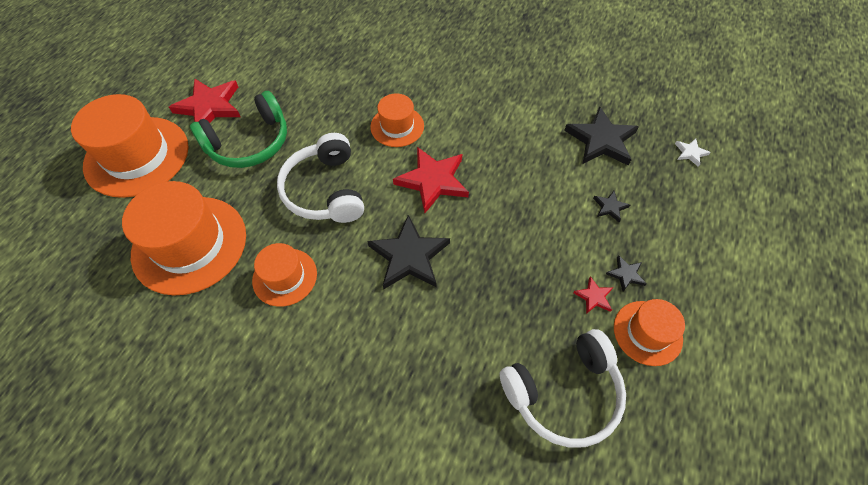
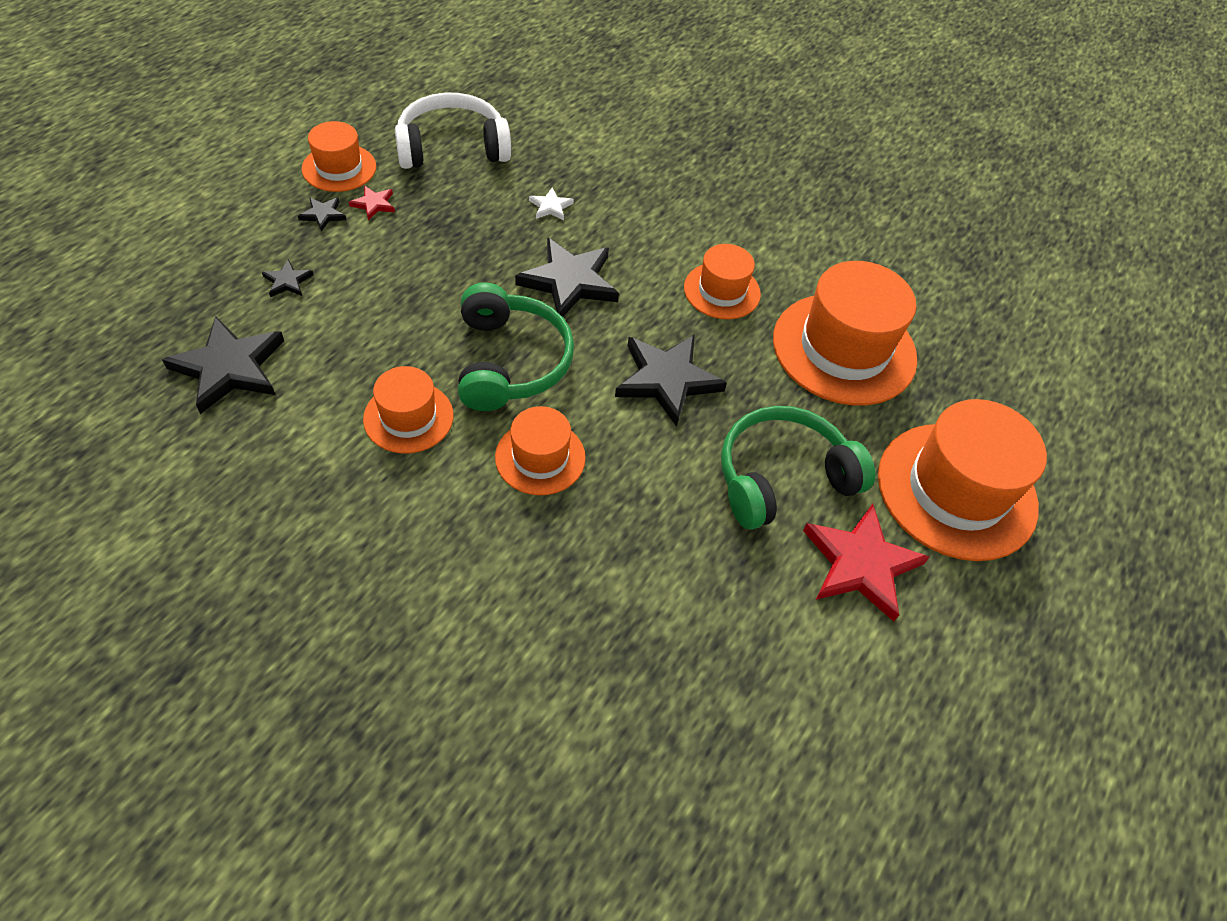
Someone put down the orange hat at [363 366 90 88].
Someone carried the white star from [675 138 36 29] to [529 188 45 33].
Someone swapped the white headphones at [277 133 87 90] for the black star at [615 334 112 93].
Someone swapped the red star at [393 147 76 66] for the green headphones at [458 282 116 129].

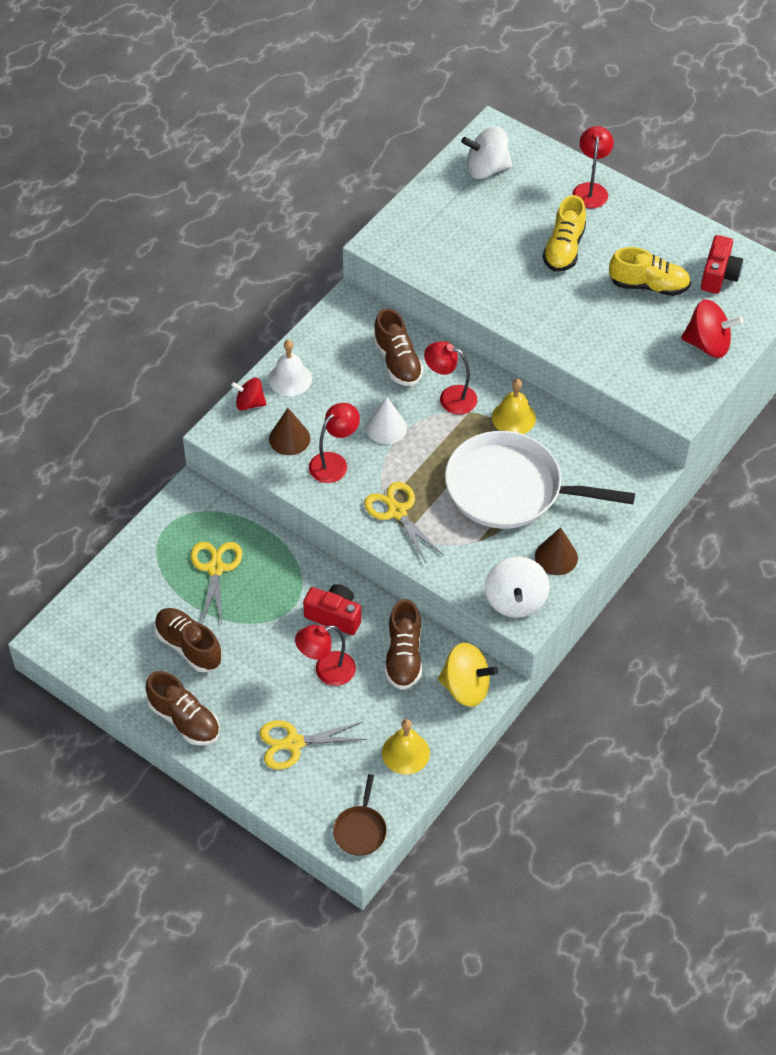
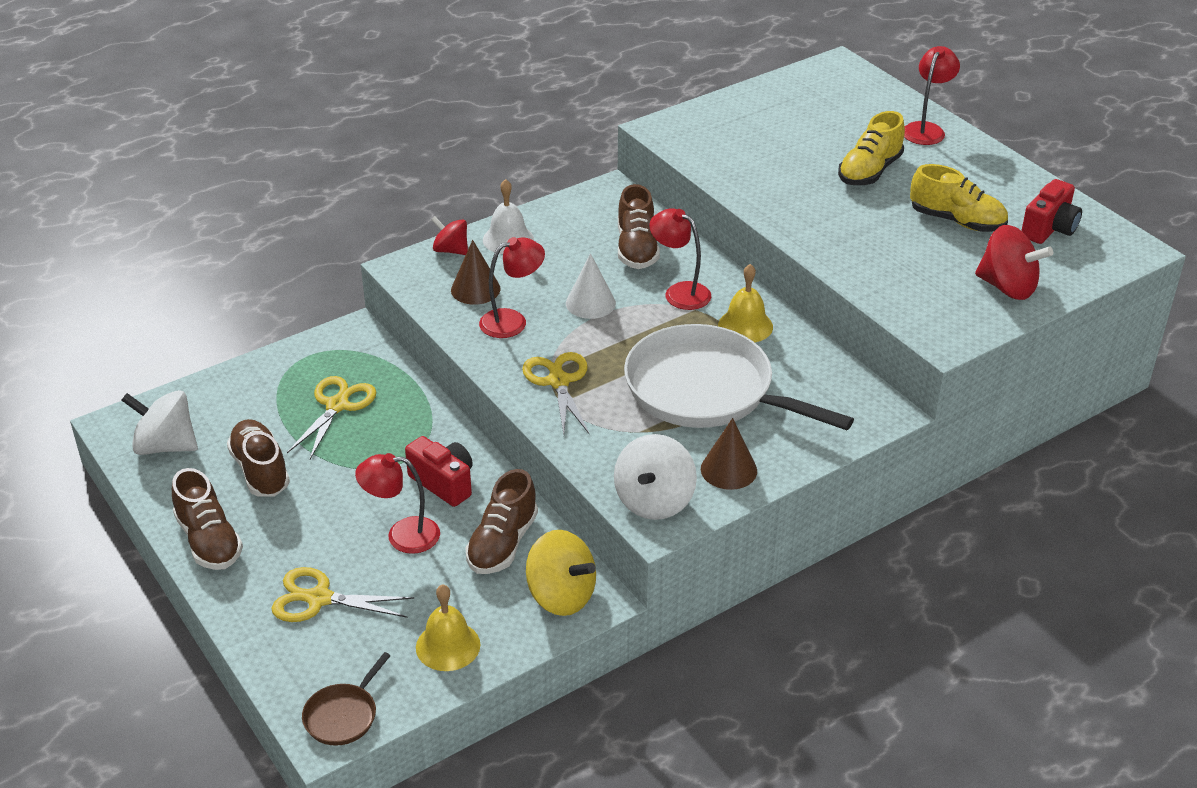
Someone carried the white spinning top from [461 126 51 53] to [121 390 77 65].

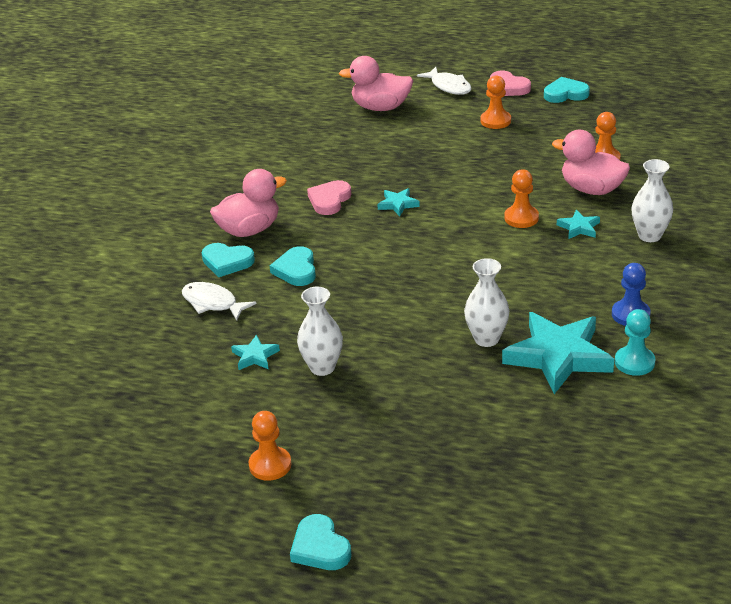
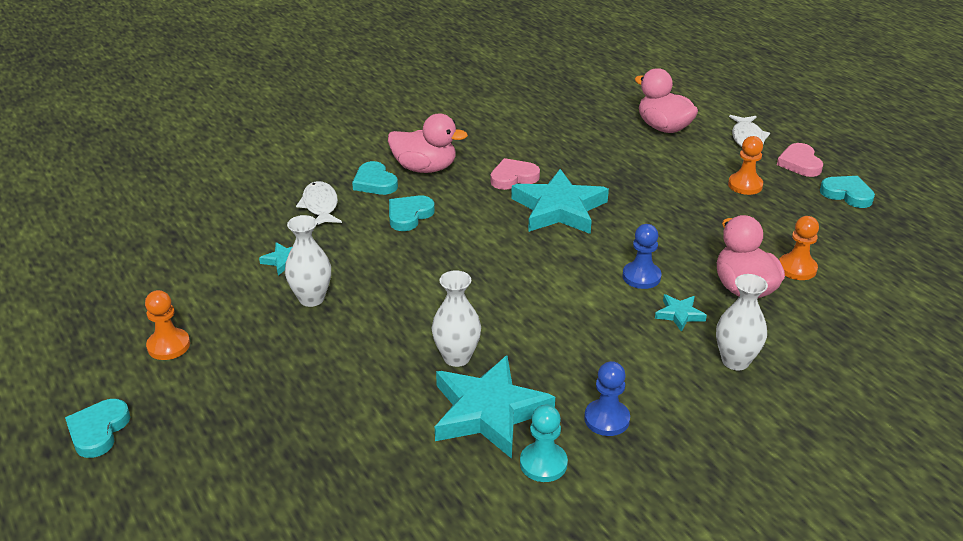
Someone repainted the orange pawn at [504 169 35 59], which became the blue pawn at [622 224 39 65].
Someone scaled the turquoise star at [377 188 43 28] by 2.22.

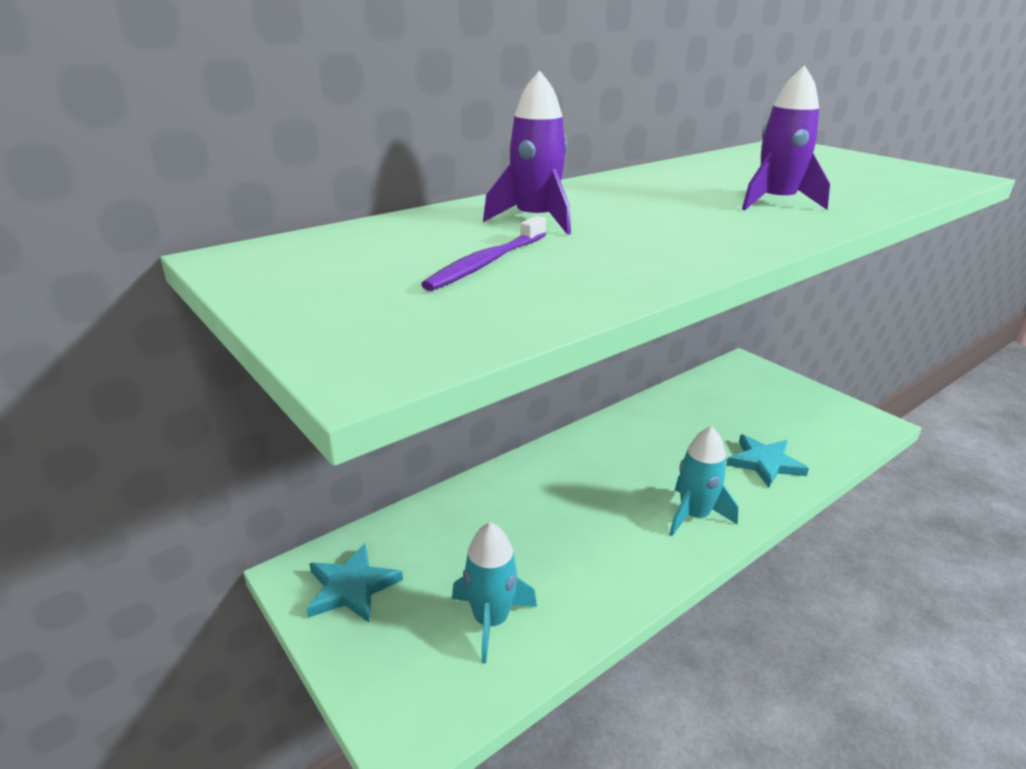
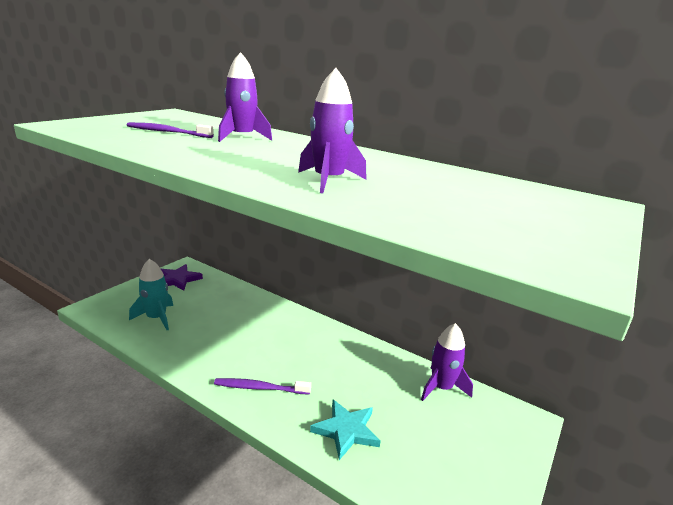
Someone put down the purple rocket at [421 323 52 78].
Someone swapped the turquoise rocket at [669 426 69 110] for the purple toothbrush at [214 378 97 17].
Someone repainted the turquoise star at [307 543 96 80], which became the purple star at [161 264 42 27].

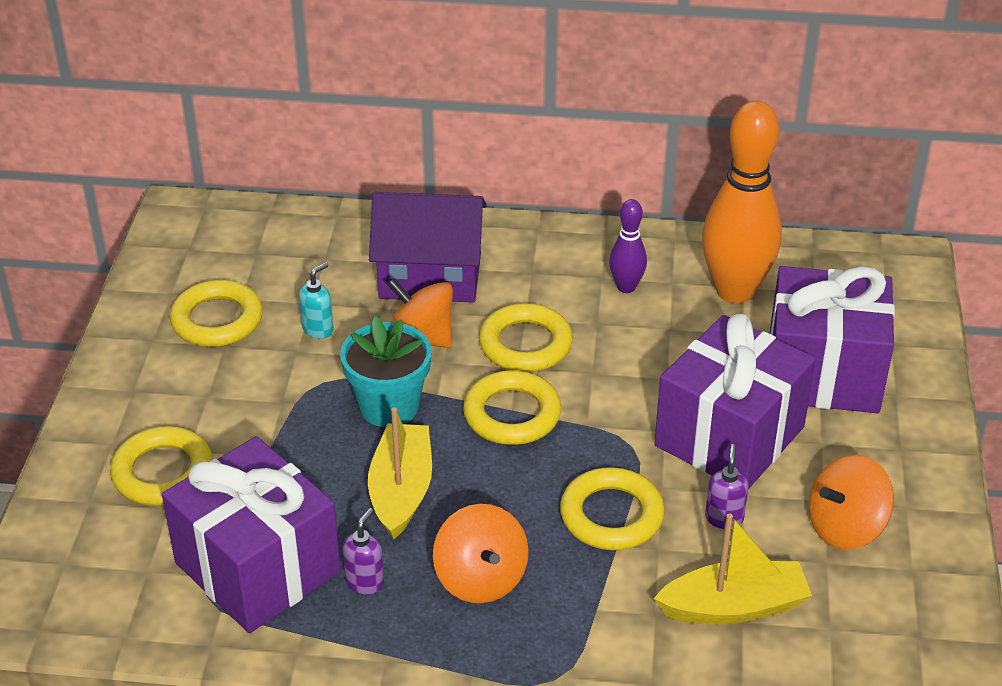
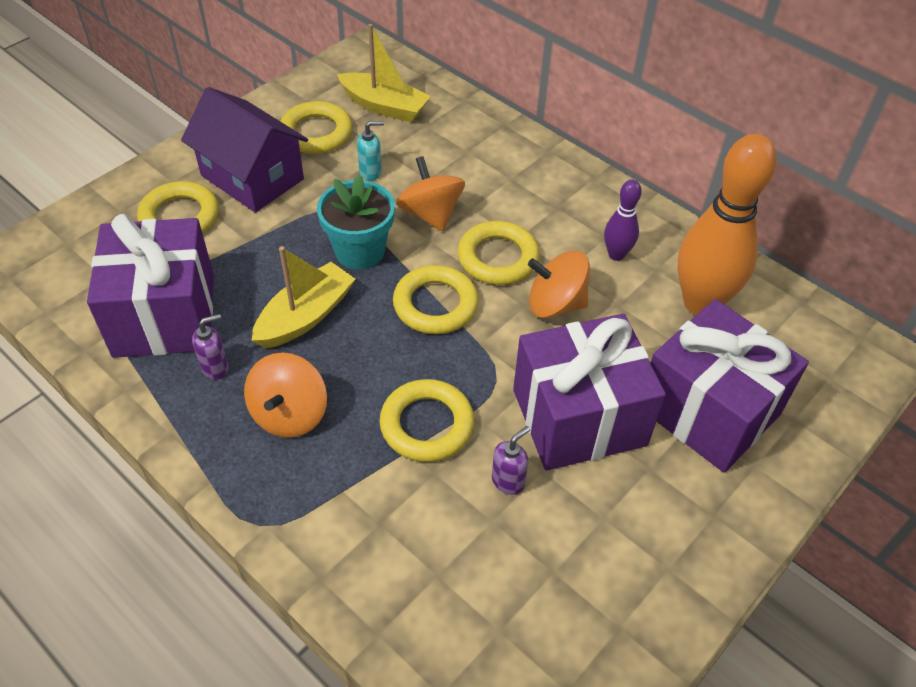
Someone carried the purple house from [369 192 118 111] to [181 87 127 126].
Someone carried the yellow boat from [654 514 158 111] to [337 24 94 98].
Someone carried the orange spinning top from [809 454 85 96] to [528 251 62 67].

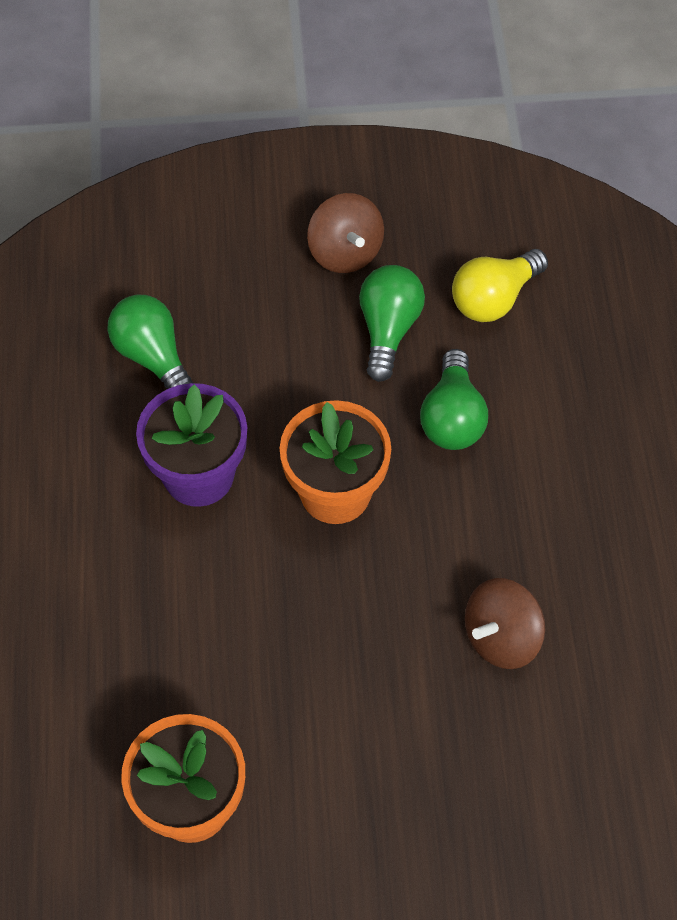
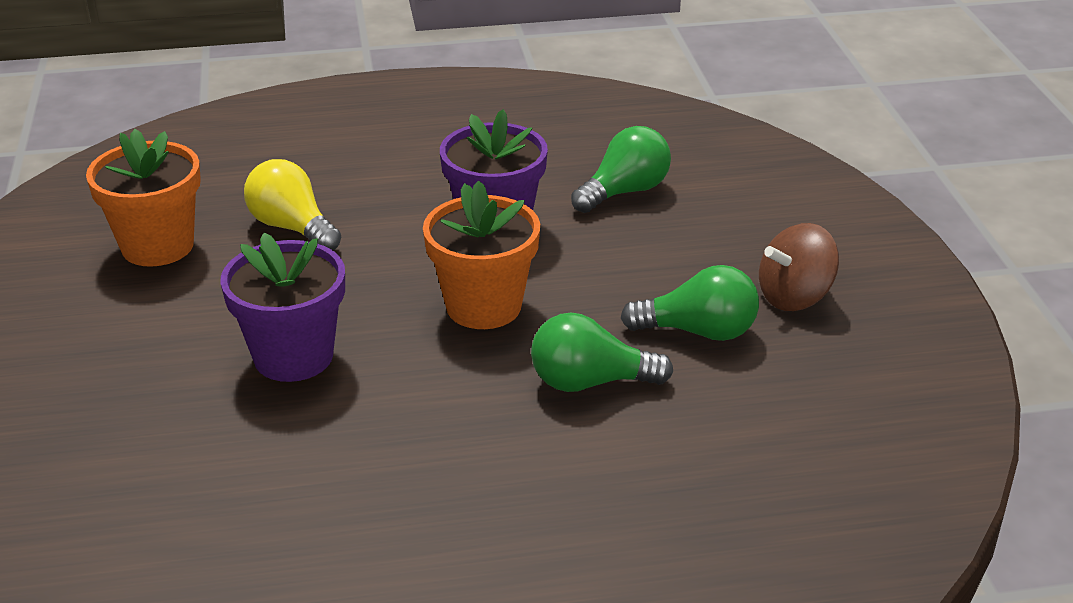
Someone took away the brown spinning top at [465 578 80 91].
Someone put down the purple flower pot at [220 233 125 149].
Someone carried the yellow light bulb from [452 249 96 73] to [244 159 97 91].

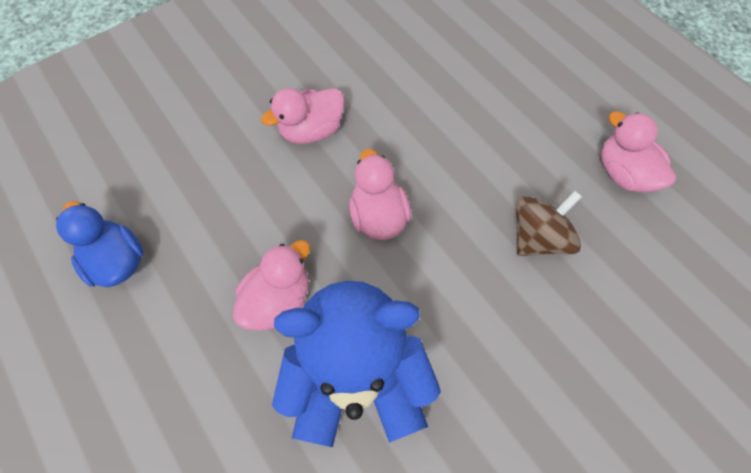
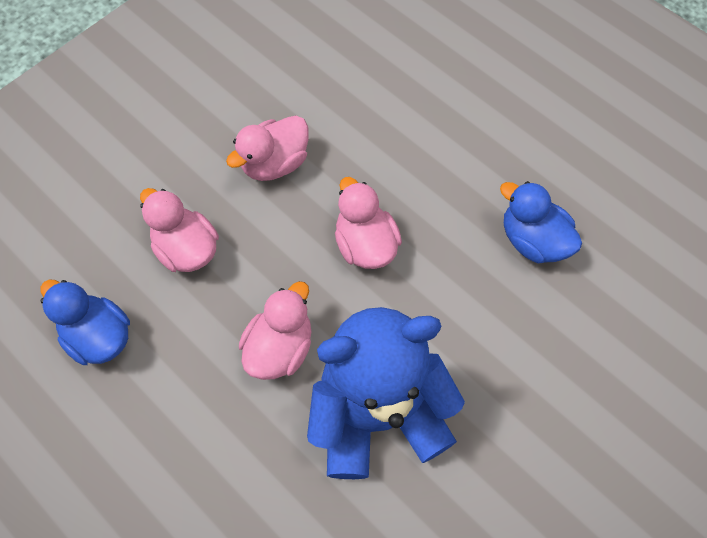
Someone carried the pink duck from [601 111 75 81] to [140 188 79 84].
Someone swapped the brown spinning top at [516 191 66 65] for the blue duck at [500 181 82 82].

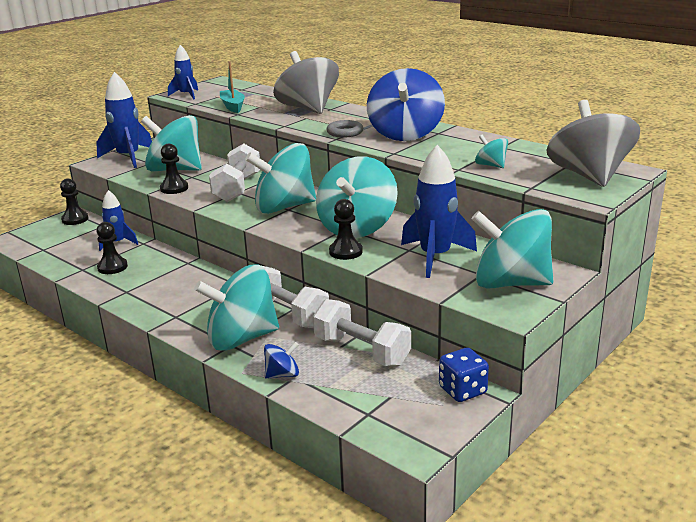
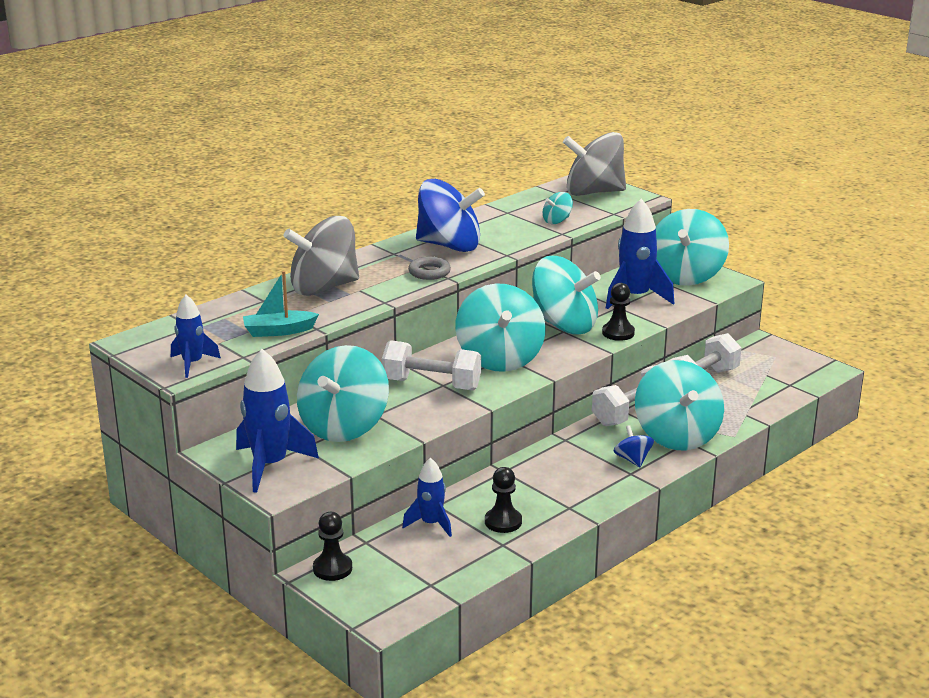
Someone took away the black pawn at [160 144 28 50].
Someone took away the blue dice at [439 348 50 54].
Someone carried the blue spinning top from [264 342 35 37] to [614 425 40 42].

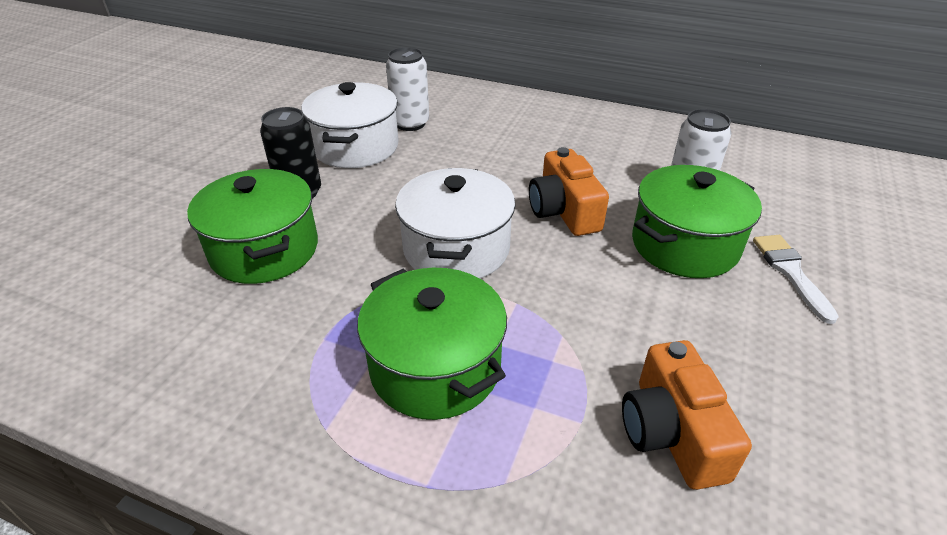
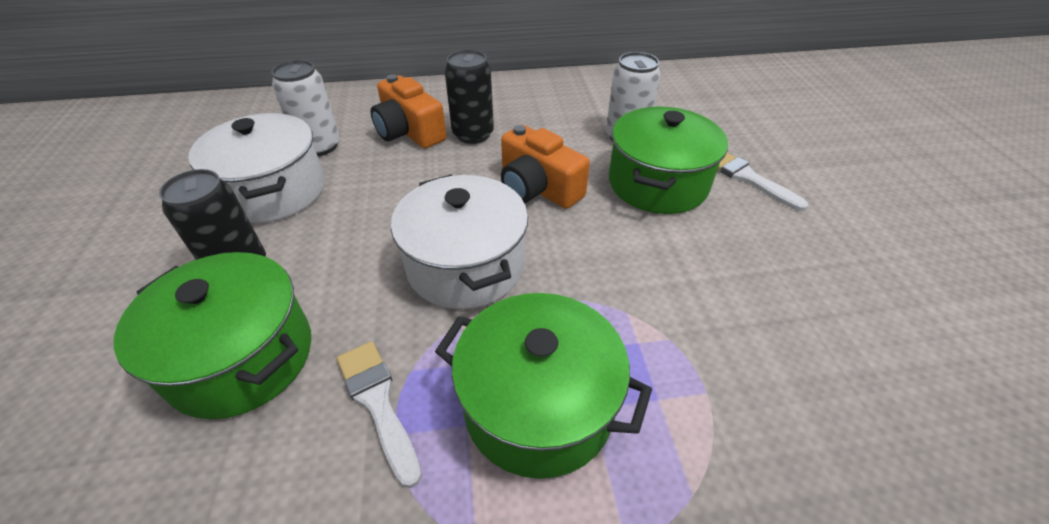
Someone put down the white brush at [337 341 85 147].
Someone put down the black can at [445 50 49 94].
Someone carried the orange camera from [622 340 130 150] to [371 74 76 74].

